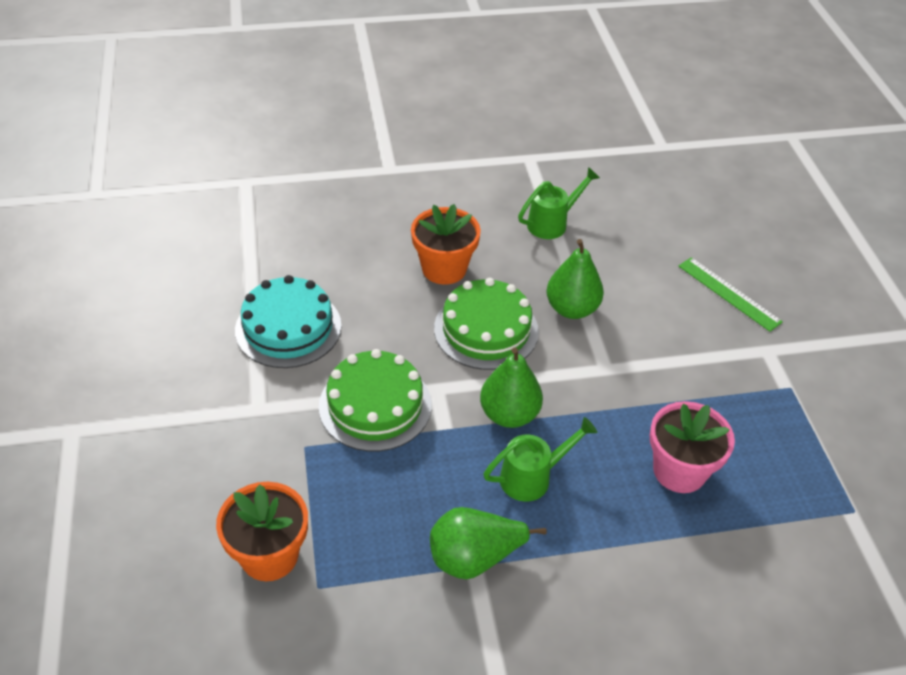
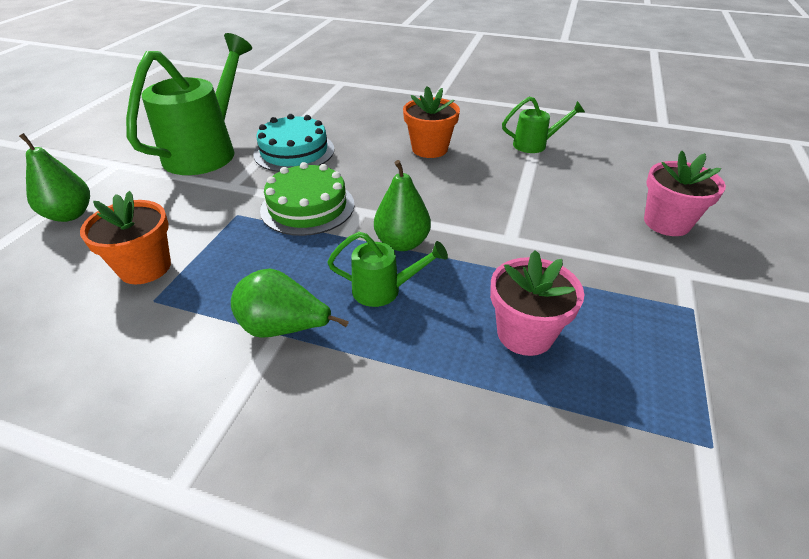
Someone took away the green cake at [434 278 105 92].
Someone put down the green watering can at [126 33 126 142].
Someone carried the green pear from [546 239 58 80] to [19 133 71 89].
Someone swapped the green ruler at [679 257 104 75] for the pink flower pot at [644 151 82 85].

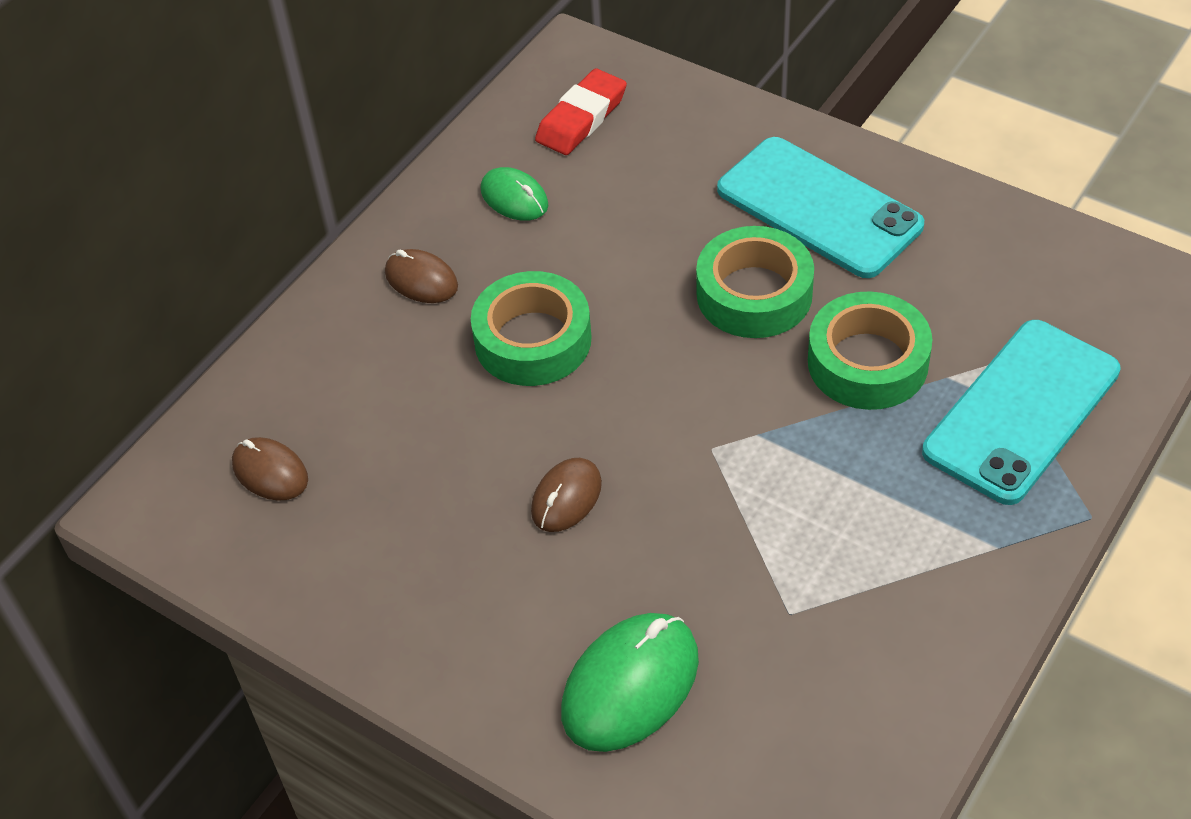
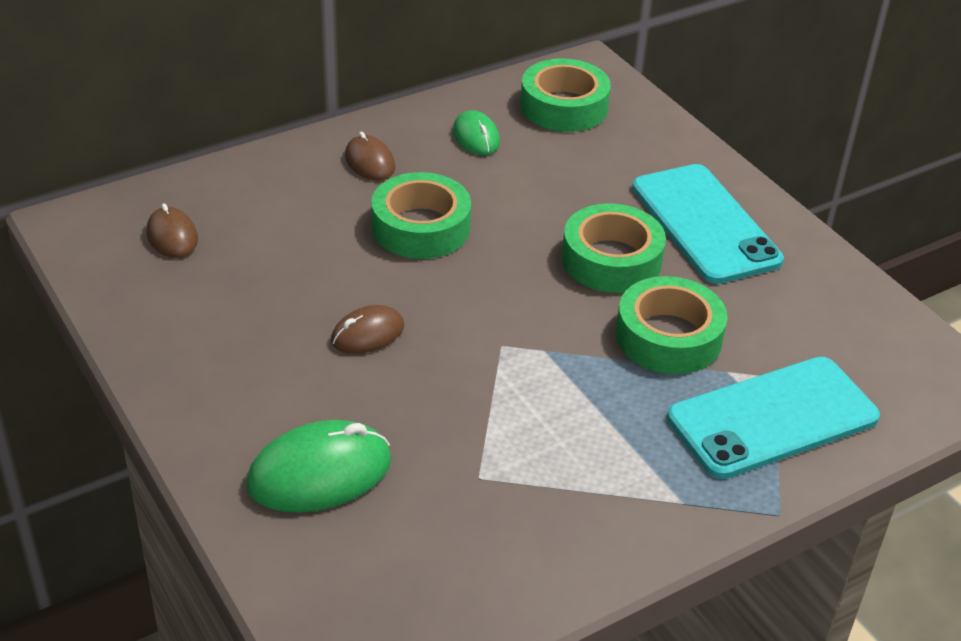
Someone swapped the red eraser at [535 69 92 86] for the green tape at [520 58 91 74].

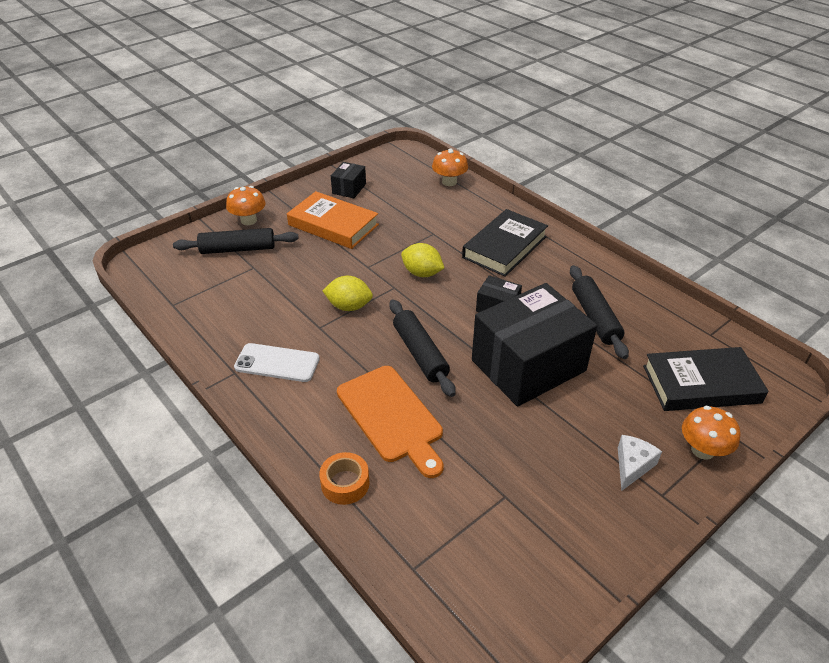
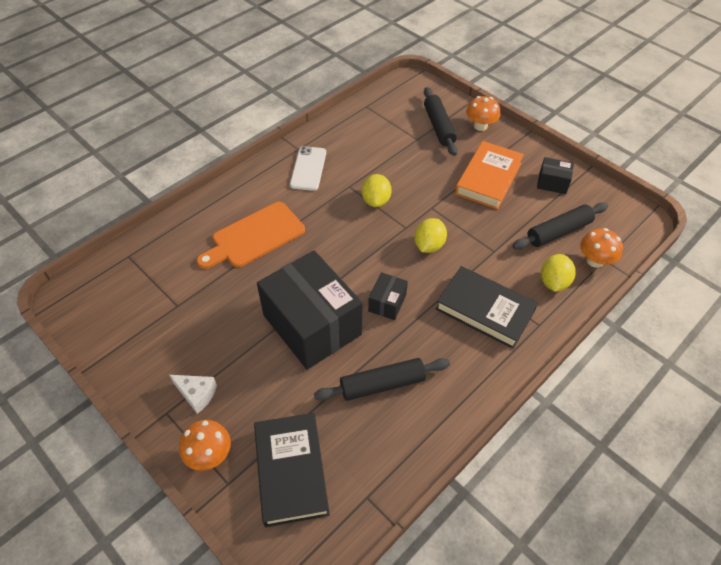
Someone took away the orange tape at [319 452 50 53].
Someone put down the yellow lemon at [541 254 35 38].
Someone carried the black rolling pin from [390 300 66 97] to [512 202 96 48].

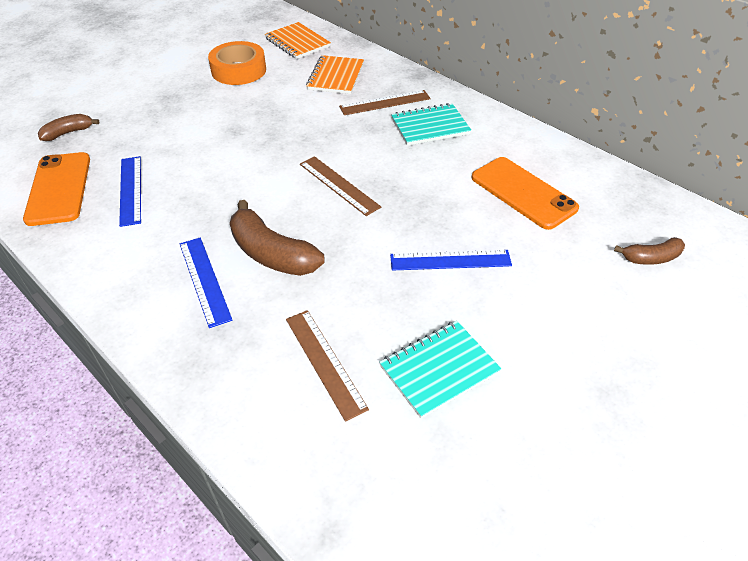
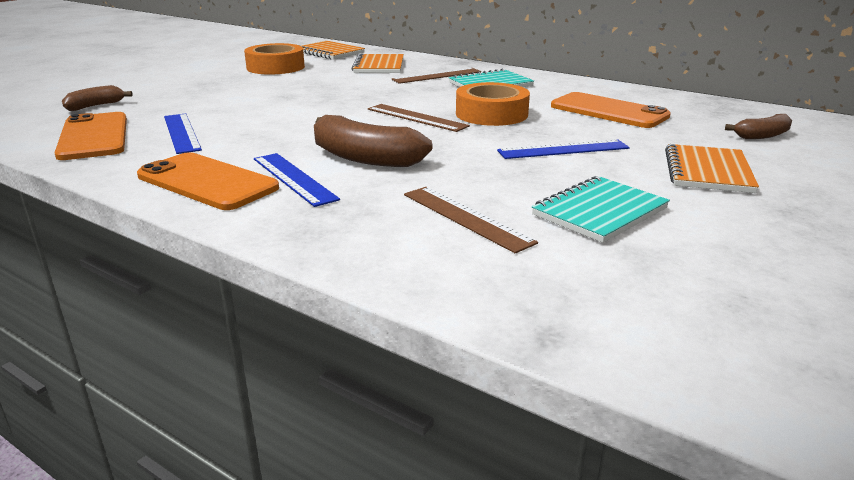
Someone put down the orange phone at [137 152 142 58].
Someone put down the orange tape at [456 82 74 44].
Someone put down the orange notebook at [665 144 94 49].

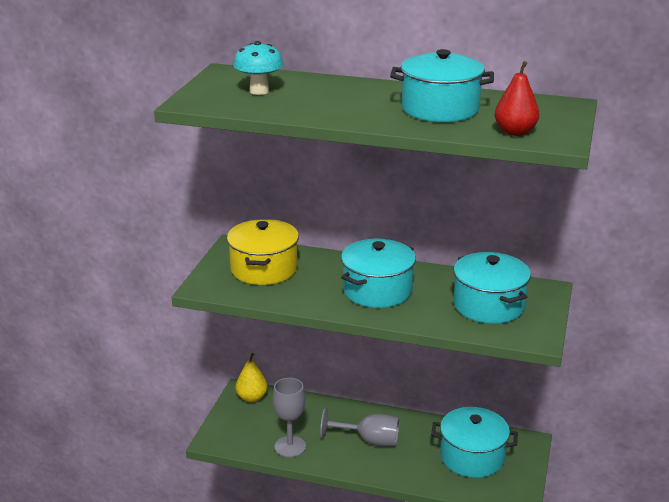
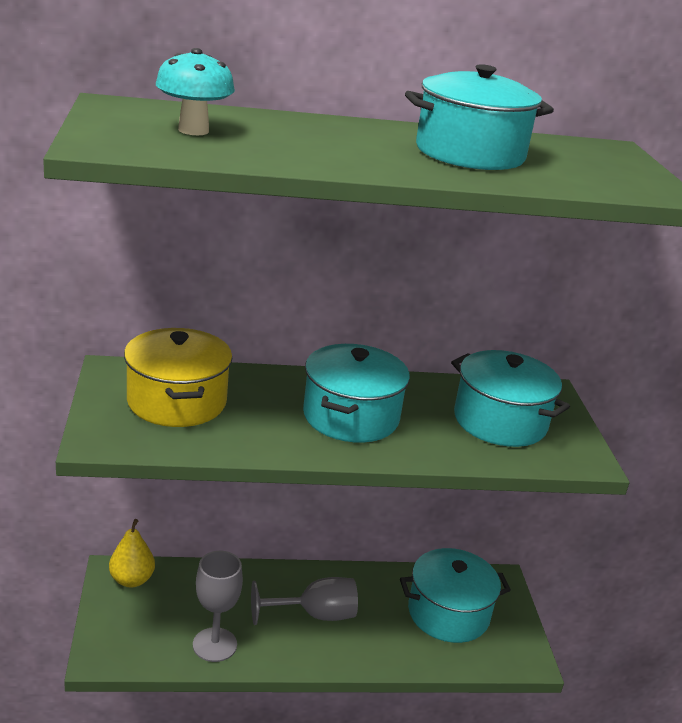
Someone took away the red pear at [495 61 44 75].

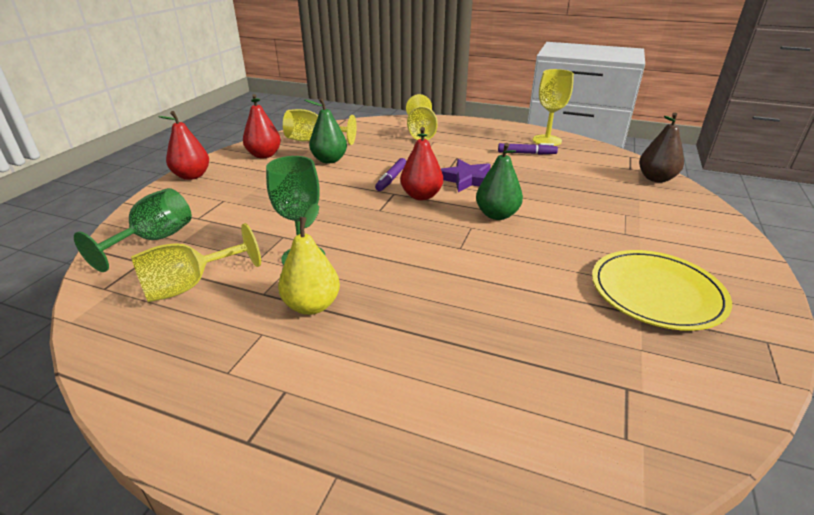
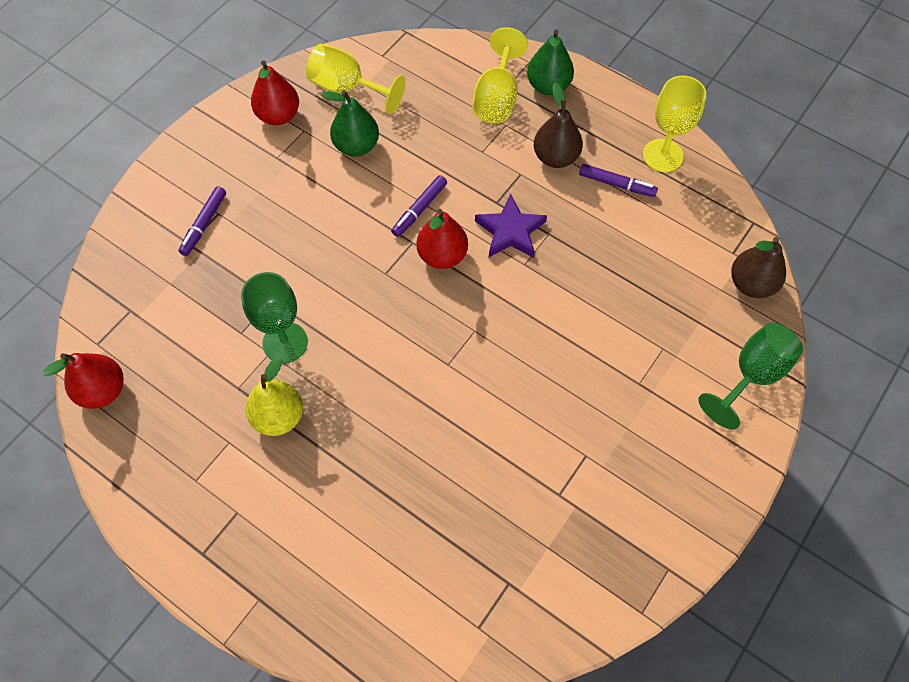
Someone took away the yellow goblet at [131 223 130 79].
Someone took away the yellow plate at [592 250 140 81].
Someone put down the purple marker at [178 186 48 70].
Someone put down the brown pear at [534 83 49 85].
Someone carried the green goblet from [74 188 118 84] to [698 323 105 107].
Someone carried the red pear from [158 111 51 69] to [43 353 81 56].
Someone carried the green pear from [476 143 47 77] to [527 29 47 66].

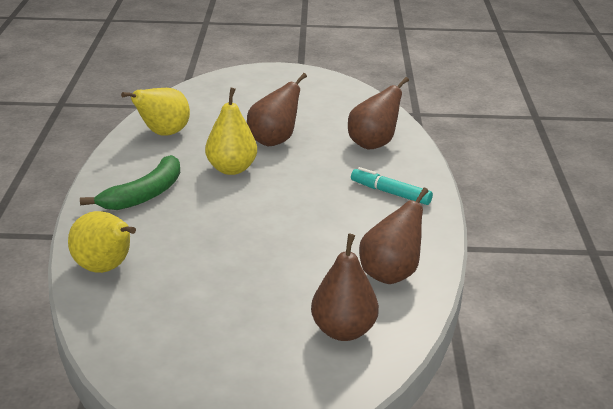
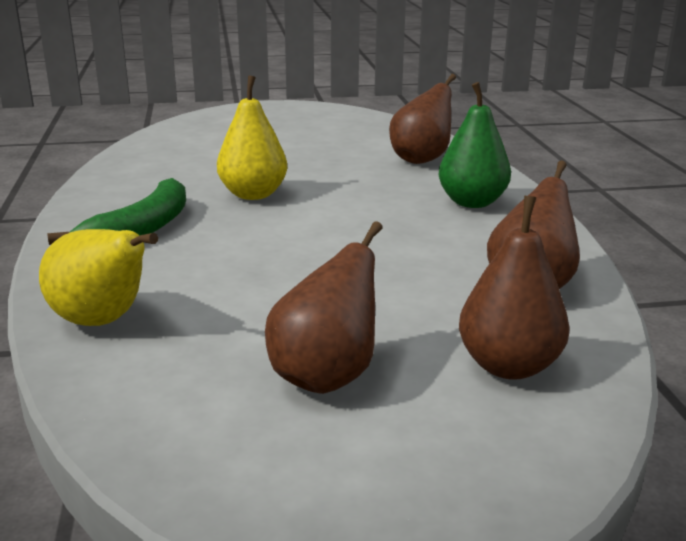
Someone took away the yellow pear at [121 88 69 48].
Someone carried the brown pear from [247 73 60 73] to [265 221 118 173].
Someone swapped the turquoise marker at [351 167 82 38] for the green pear at [438 82 73 126].

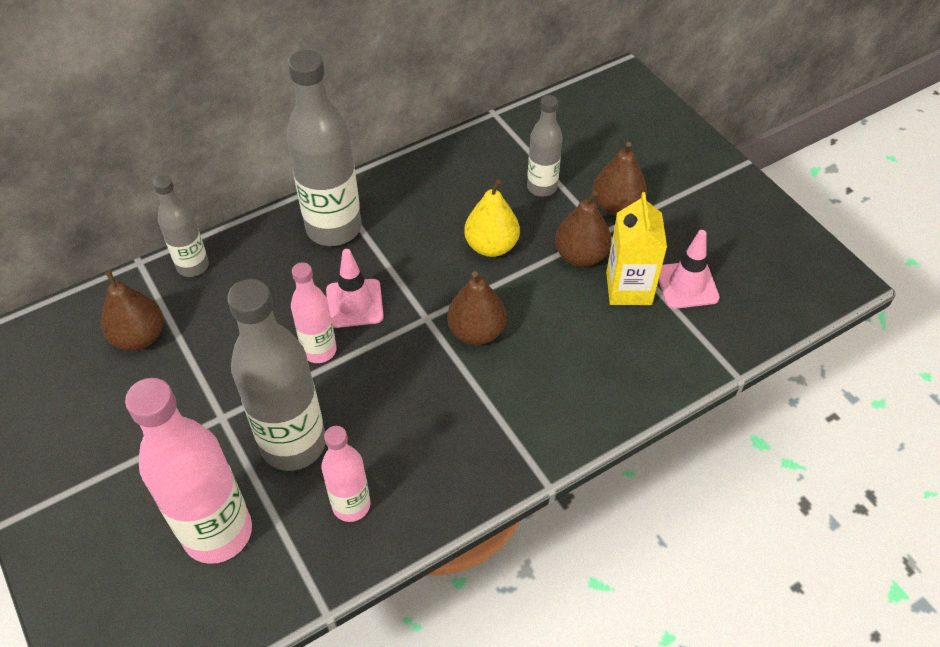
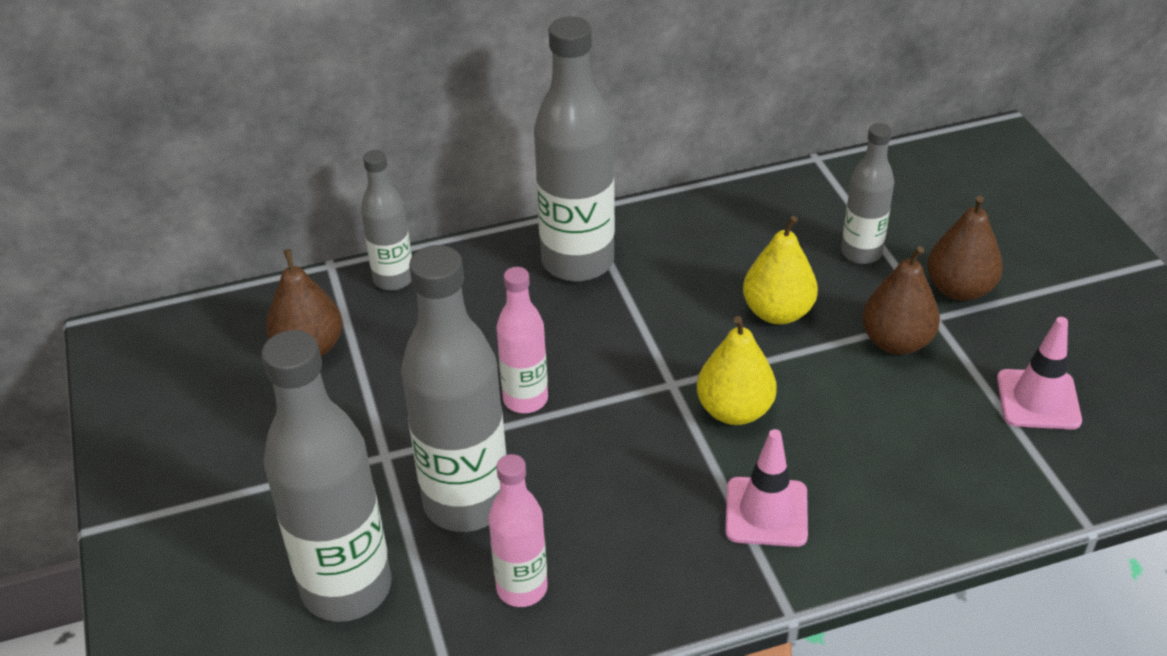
Someone took away the yellow carton at [606 192 61 113].
Someone carried the pink traffic cone from [326 249 58 79] to [725 429 83 118].
Someone repainted the pink bottle at [125 378 127 186], which became the grey bottle at [262 330 130 292].
Someone repainted the brown pear at [447 271 59 74], which became the yellow pear at [697 316 80 109].

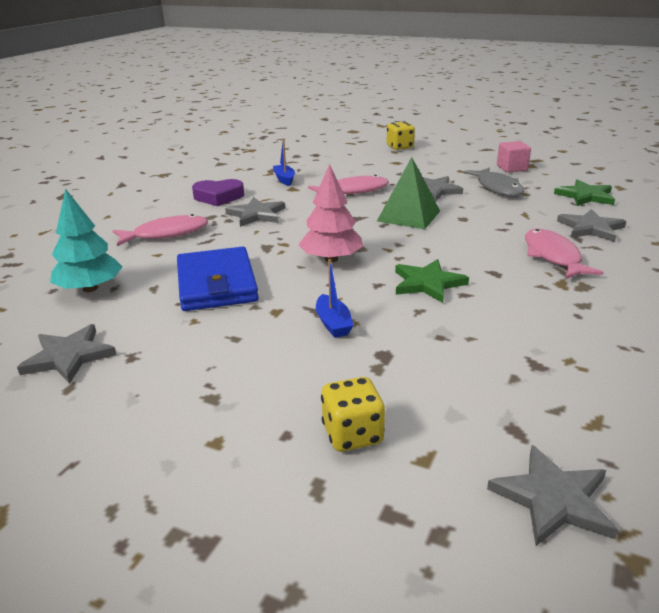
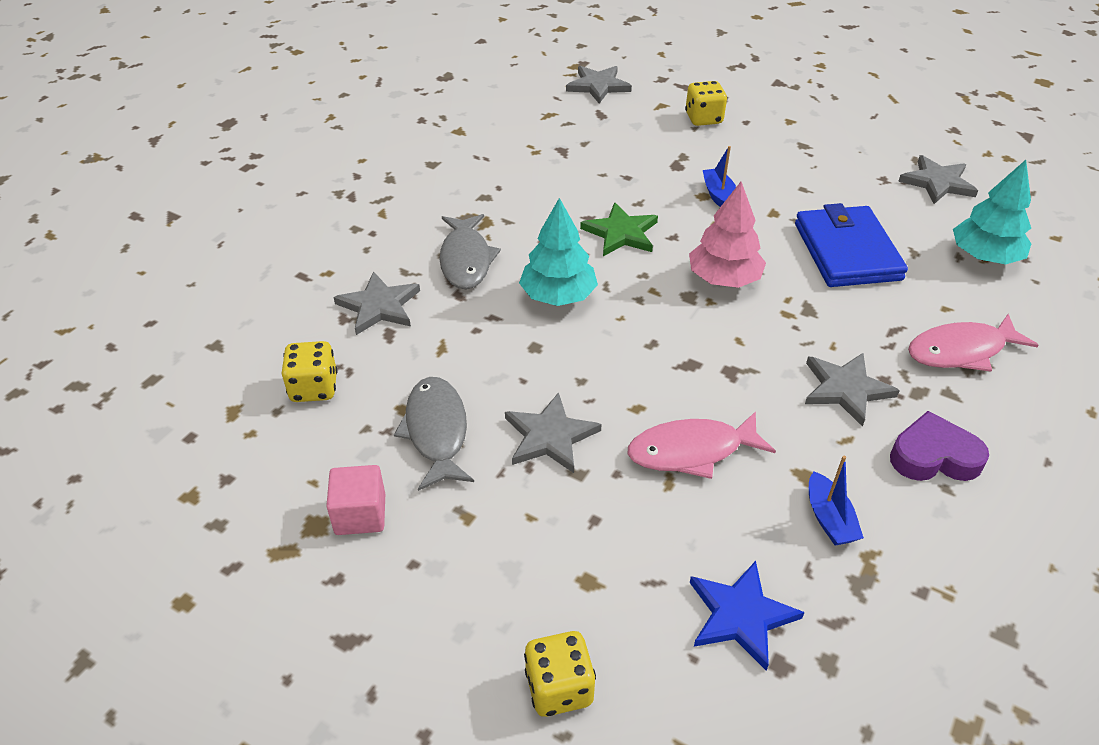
Someone took away the green pyramid at [377 157 63 72].
Someone put down the turquoise tree at [519 198 79 108].
Someone put down the blue star at [690 561 115 110].
Someone swapped the green star at [554 179 61 27] for the yellow dice at [281 341 56 61].
Someone repainted the pink fish at [525 229 79 50], which became the grey fish at [439 214 62 75].

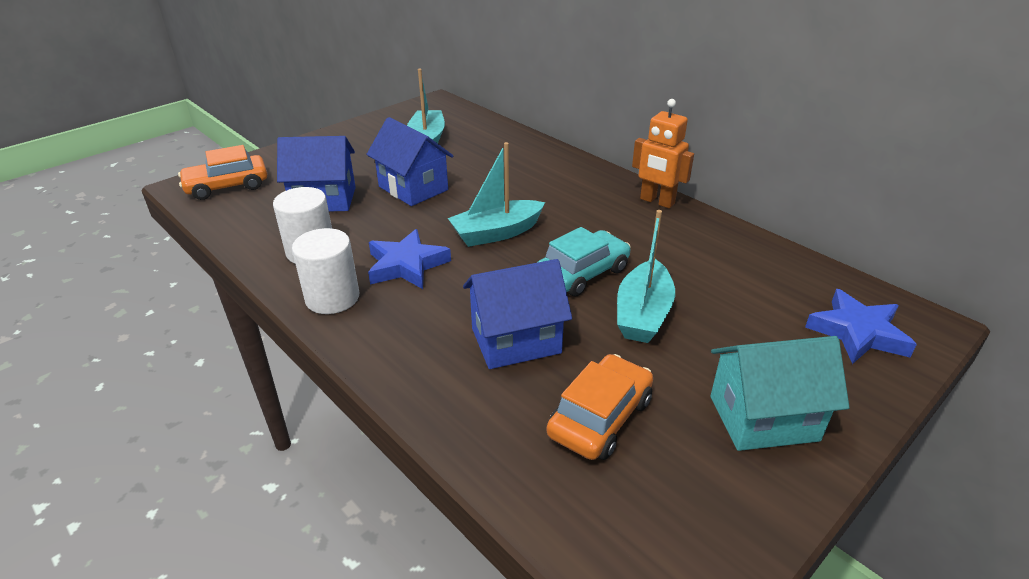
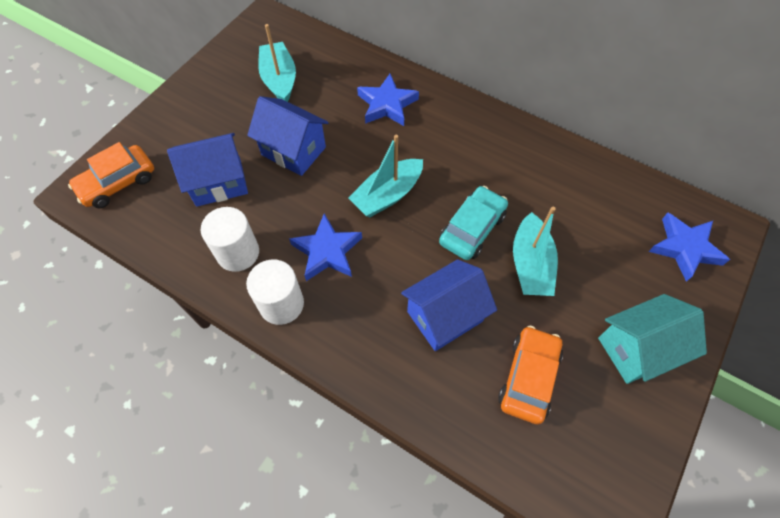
Someone took away the orange robot at [632 99 62 109].
Someone put down the blue star at [357 74 62 52].

